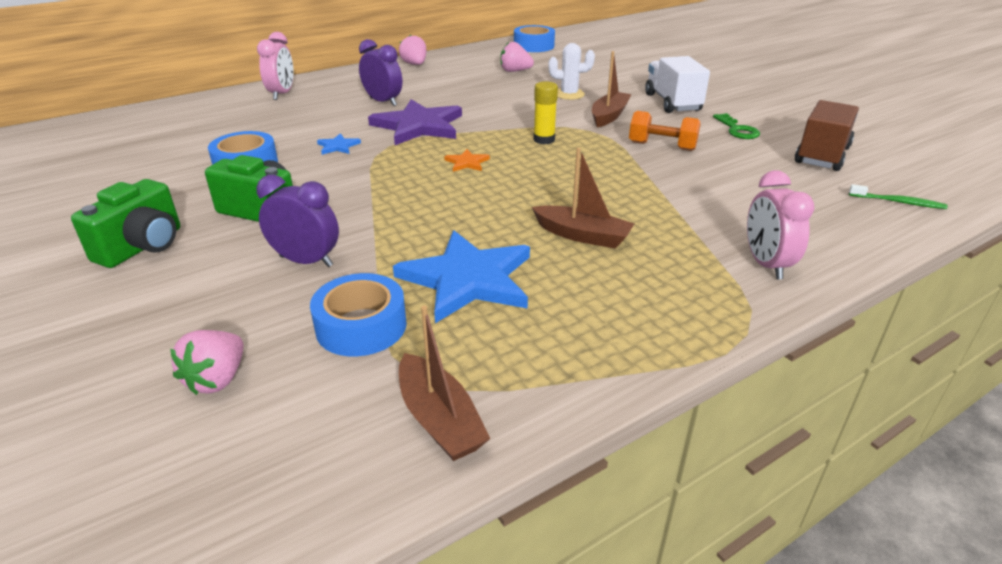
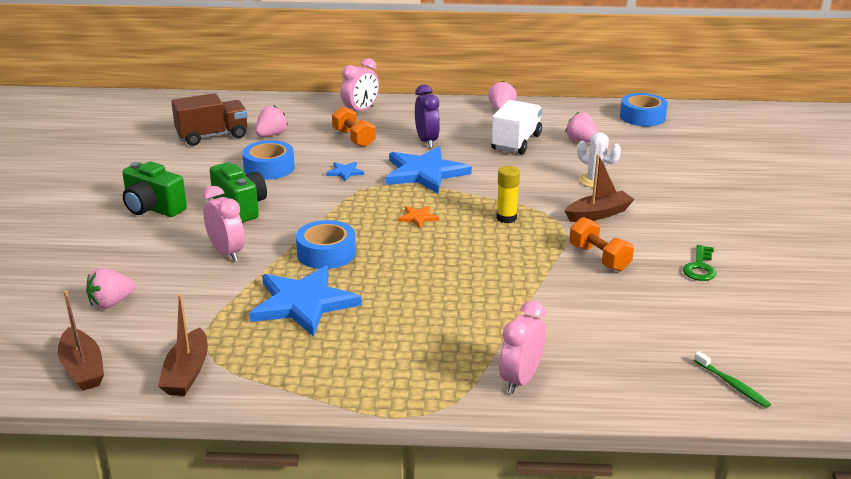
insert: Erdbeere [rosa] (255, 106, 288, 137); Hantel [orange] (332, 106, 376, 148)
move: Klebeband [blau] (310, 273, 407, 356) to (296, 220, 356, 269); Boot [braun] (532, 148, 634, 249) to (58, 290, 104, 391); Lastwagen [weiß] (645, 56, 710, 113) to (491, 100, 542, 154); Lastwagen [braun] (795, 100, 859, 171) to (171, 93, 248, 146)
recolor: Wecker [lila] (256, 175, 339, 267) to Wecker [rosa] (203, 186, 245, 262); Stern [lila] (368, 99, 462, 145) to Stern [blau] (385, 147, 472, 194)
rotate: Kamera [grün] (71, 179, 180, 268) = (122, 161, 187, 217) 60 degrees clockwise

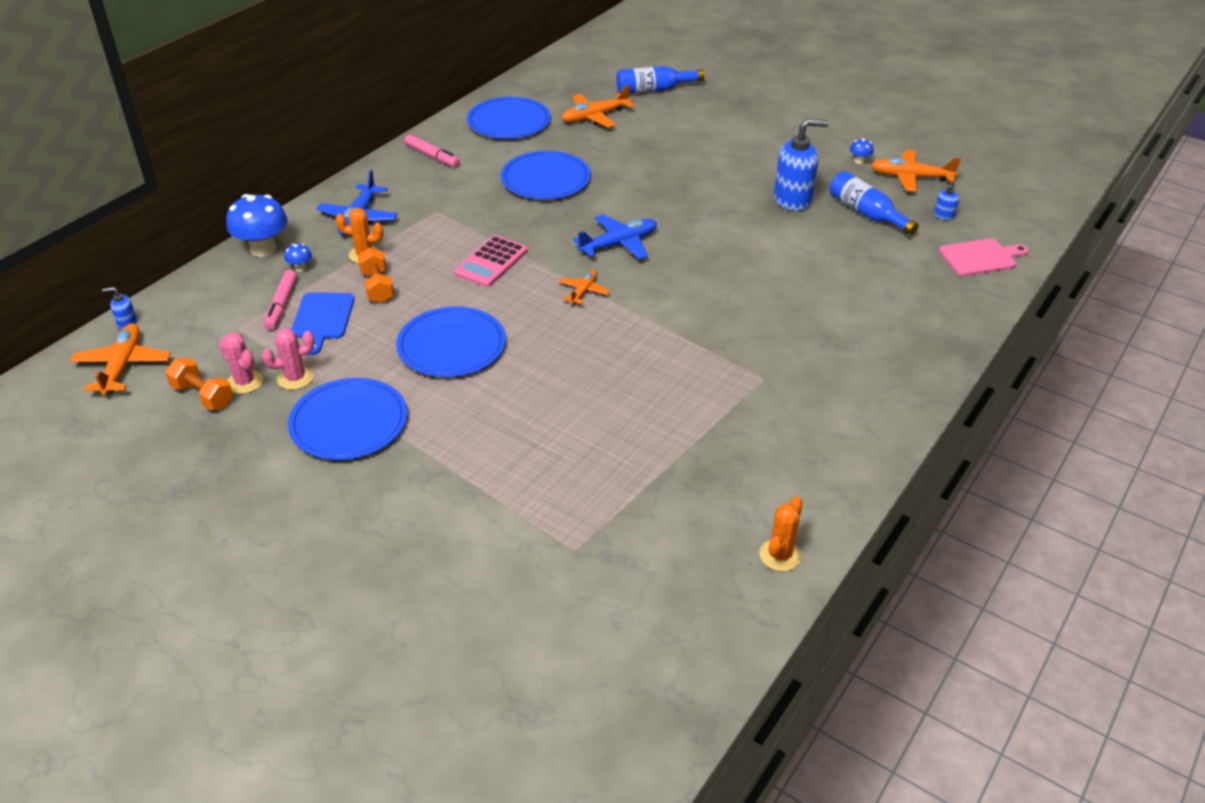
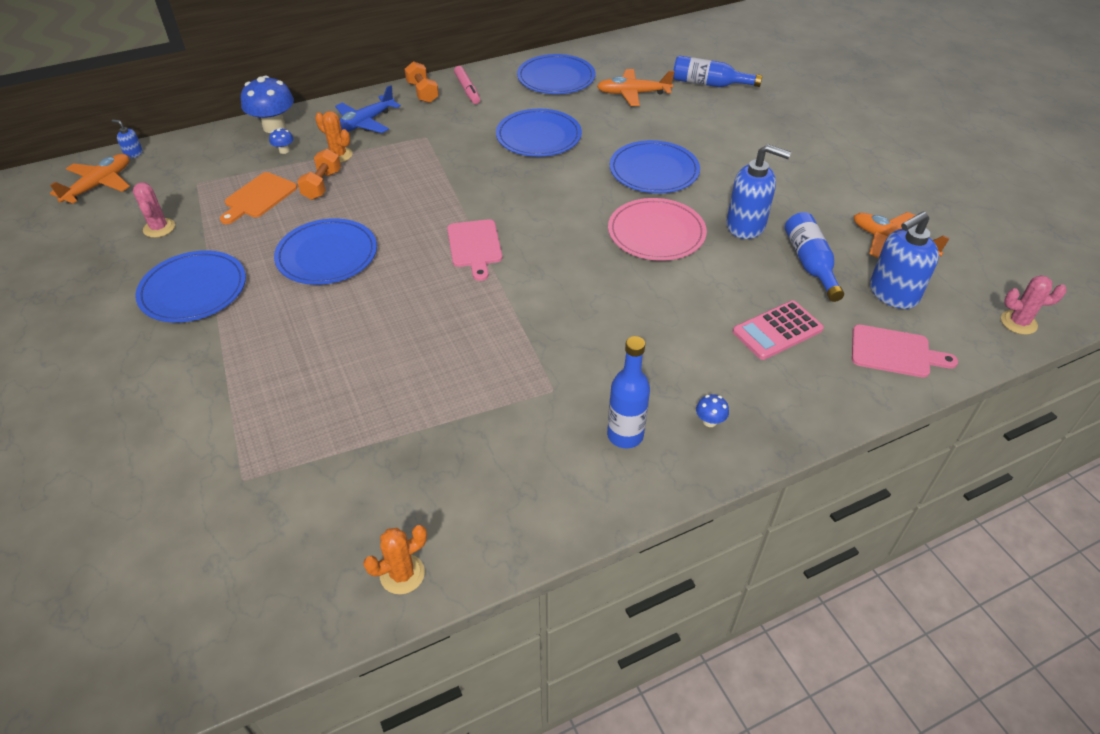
delete: Filzstift [rosa] (264, 270, 297, 330); Flugzeug [blau] (573, 214, 657, 259)
insert: Flasche [blau] (607, 336, 650, 448); Teller [rosa] (608, 198, 707, 261); Teller [blau] (610, 140, 700, 193)
move: Hantel [orange] (165, 358, 233, 410) to (405, 61, 439, 103); Kaktus [rosa] (261, 329, 315, 390) to (1001, 275, 1067, 335); Taschenrechner [rosa] (454, 235, 528, 287) to (733, 300, 824, 360); Pilz [blau] (850, 138, 874, 164) to (696, 394, 729, 427)
replace: Flugzeug [orange] (559, 270, 610, 304) to Schneidebrett [rosa] (447, 219, 502, 281)
recolor: Schneidebrett [blau] (291, 292, 355, 355) to Schneidebrett [orange] (220, 172, 297, 224)
resize: Seifenspender [blau] (934, 182, 959, 220) = (870, 211, 939, 309) x2.28

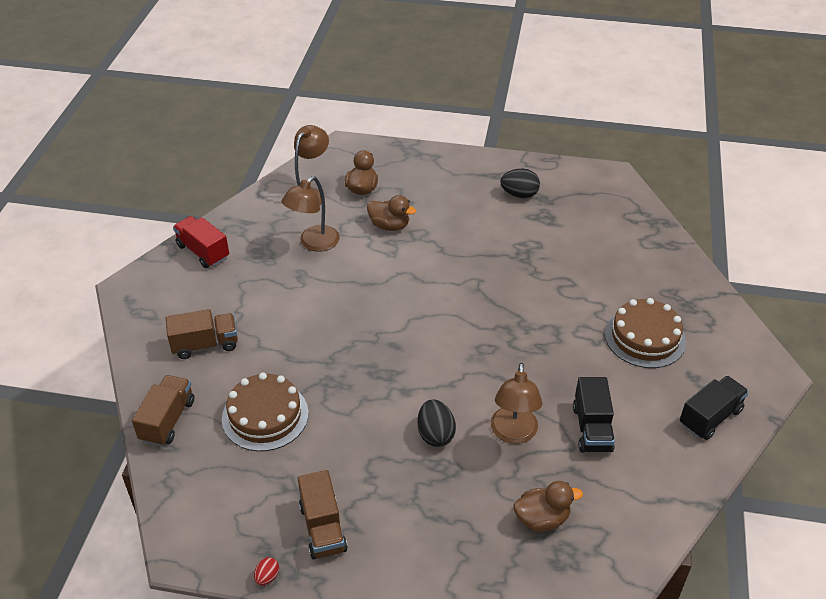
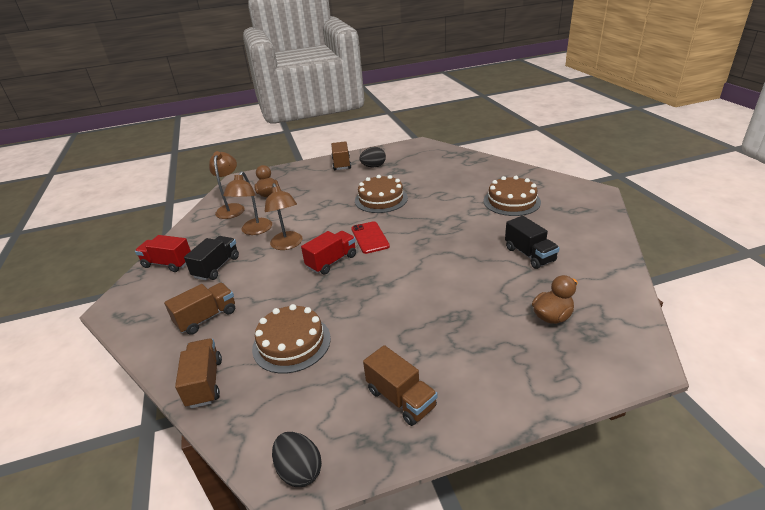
delete: Ei [rot] (254, 557, 279, 585); Ente [braun] (367, 195, 416, 231)
insert: Lastwagen [rot] (301, 231, 356, 274); Lastwagen [braun] (331, 141, 351, 170); Handy [rot] (351, 221, 390, 254); Kuchen [braun] (355, 175, 408, 213)
move: Ei [schwarz] (417, 399, 456, 447) to (272, 432, 322, 487); Lampe [braun] (491, 363, 543, 444) to (265, 183, 303, 250); Lastwagen [schwarz] (680, 376, 749, 440) to (184, 236, 239, 280)

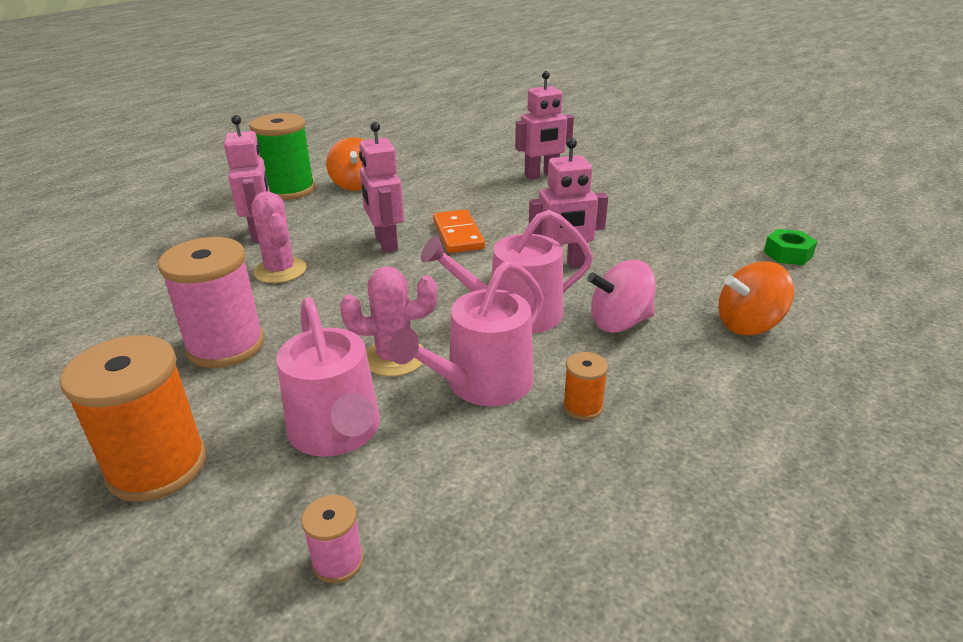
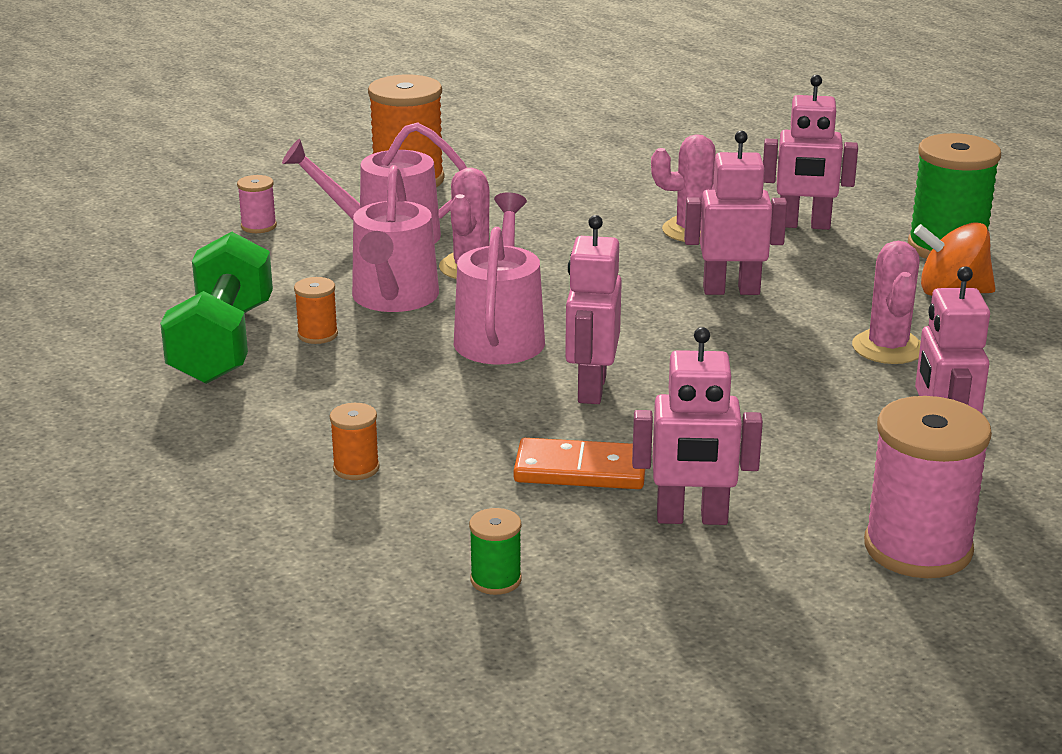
delete: Kreisel [rosa] (587, 260, 656, 333)
insert: Hantel [grün] (160, 232, 273, 384); Roboter [rosa] (632, 327, 763, 525); Kaktus [rosa] (852, 241, 921, 364)
move: Garnrolle [rosa] (158, 237, 264, 368) to (864, 396, 992, 578); Dominostein [orange] (433, 209, 485, 253) to (514, 438, 645, 489)
replace: Kreisel [orange] (718, 261, 794, 335) to Garnrolle [orange] (330, 403, 380, 480); Sechskantmutter [grün] (764, 229, 818, 265) to Garnrolle [grün] (469, 508, 522, 595)
rotate: Gießkanne [rosa] (389, 260, 544, 406) = (352, 165, 439, 312) 150 degrees counterclockwise

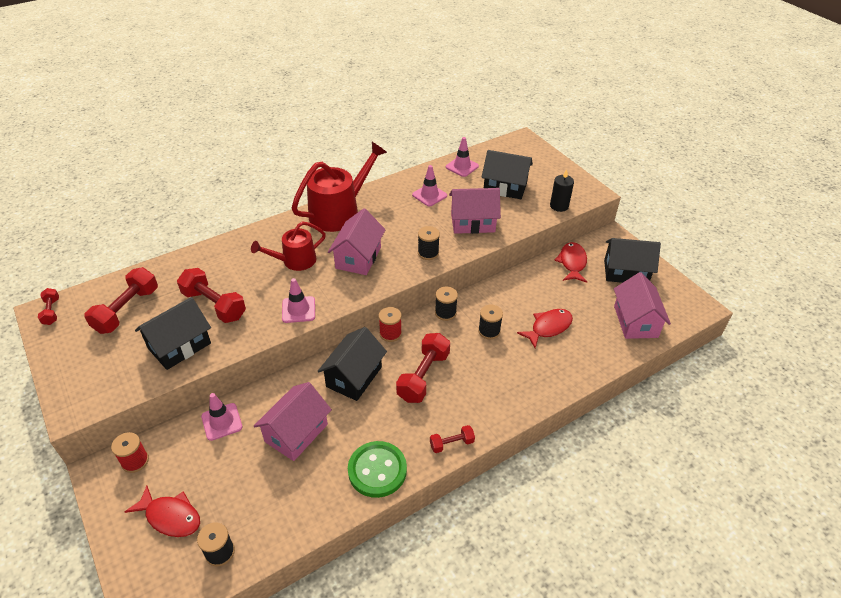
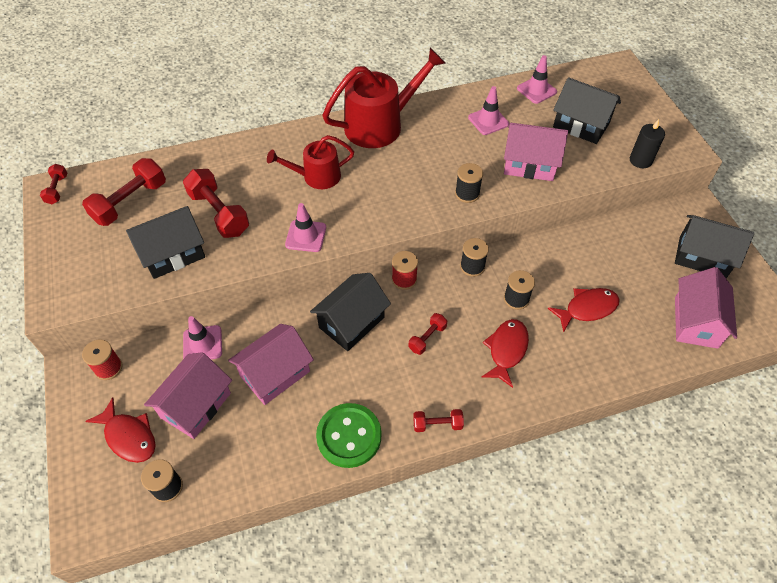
move: Haus [rosa] (328, 208, 386, 275) to (144, 352, 232, 439); Fisch [rot] (555, 242, 587, 283) to (482, 319, 529, 388)
resize: Hantel [rot] (396, 333, 450, 403) = (408, 313, 447, 355) x0.53

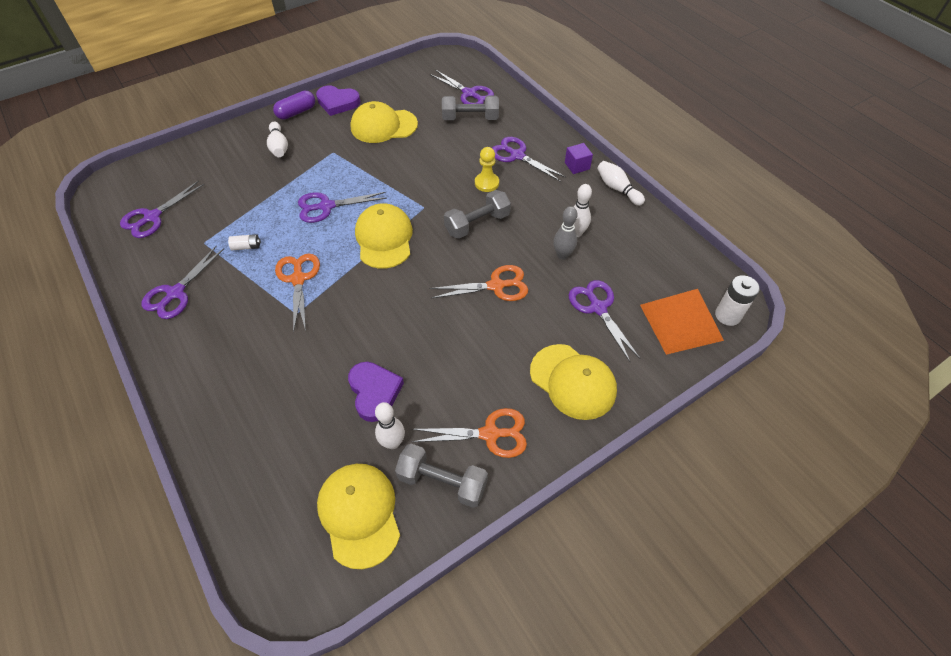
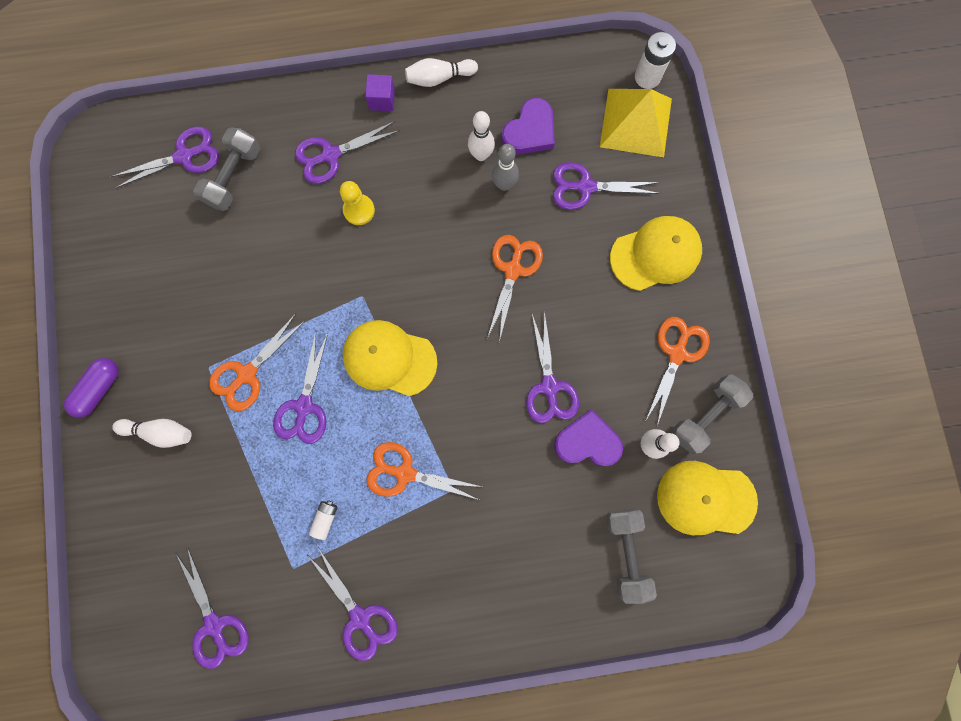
delete: Kappe [gelb] (350, 101, 418, 143)
insert: Schere [orange] (209, 314, 305, 411); Schere [lila] (526, 311, 579, 423)
move: Herz [lila] (316, 86, 361, 116) to (502, 98, 555, 155); Hantel [grau] (444, 190, 511, 239) to (606, 509, 657, 604)
recolor: Pyramide [orange] (640, 289, 724, 355) to Pyramide [gelb] (600, 89, 672, 157)
rotate: Kapsel [lila] (273, 91, 315, 120) = (64, 358, 119, 417) 45 degrees clockwise

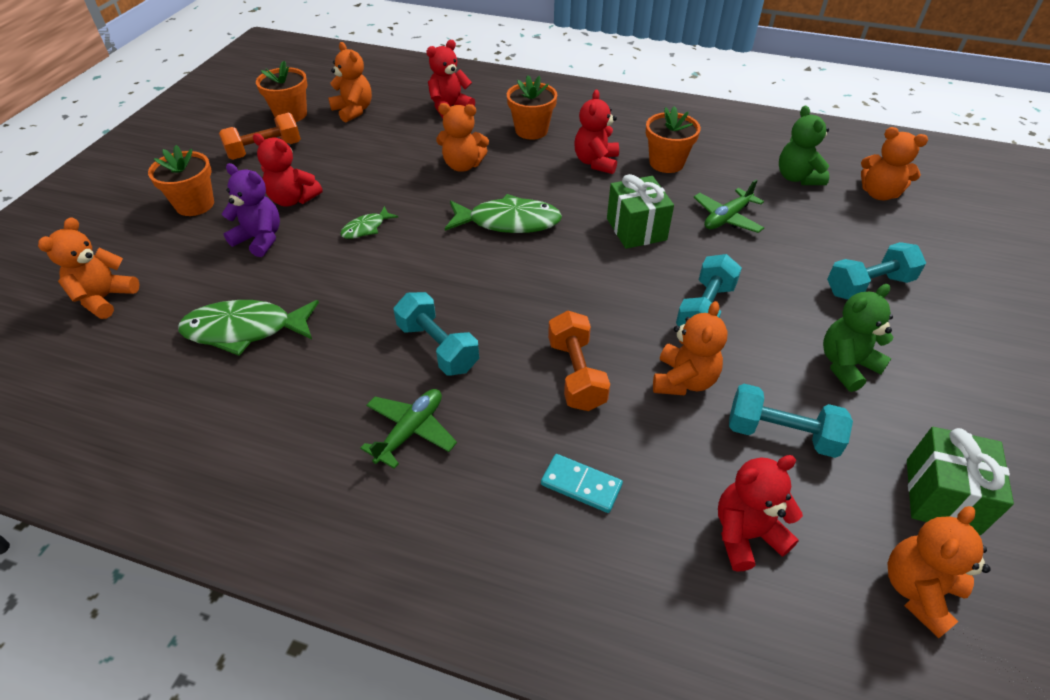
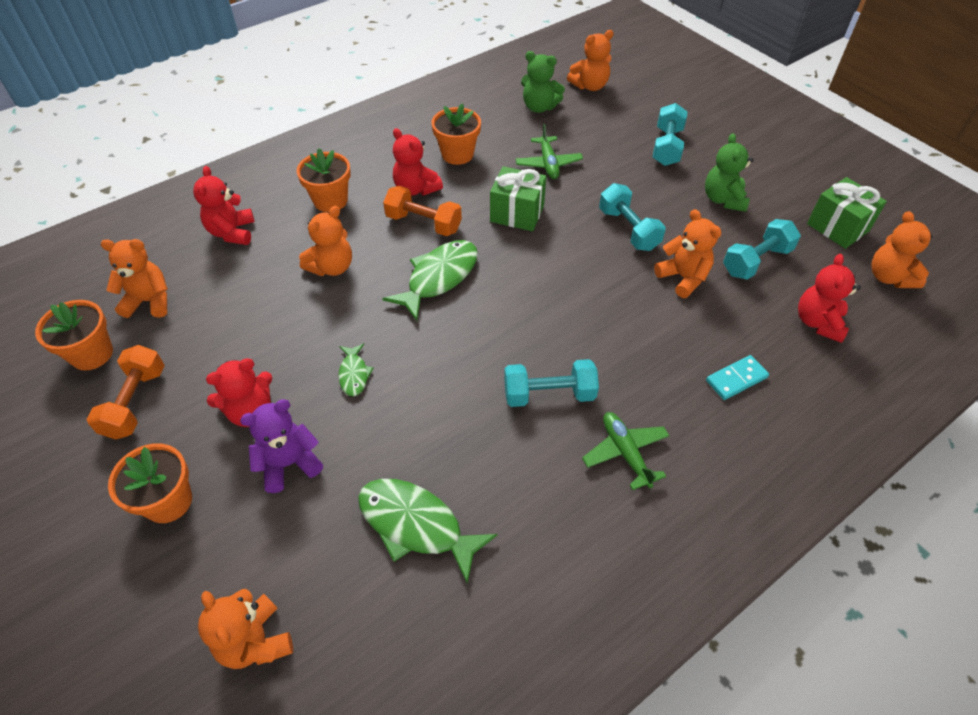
move: Hantel [orange] (548, 310, 610, 411) to (383, 186, 462, 236)
rotate: Fisch [grün] (178, 300, 319, 356) = (358, 479, 497, 583) 90 degrees clockwise

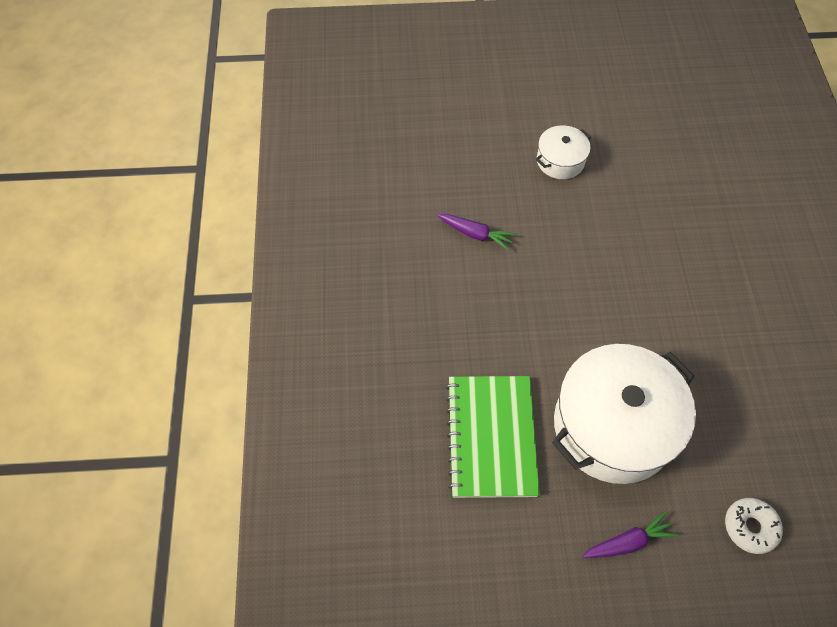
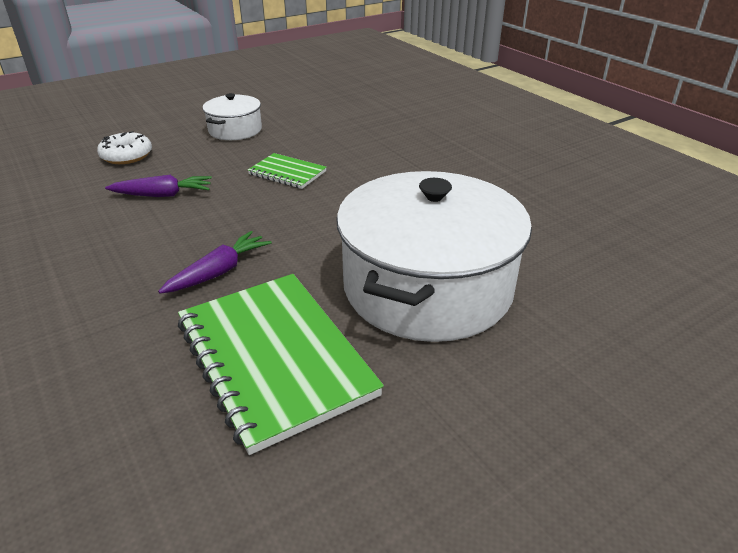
insert: Notizbuch [grün] (248, 153, 327, 189)
move: Karotte [lila] (582, 511, 679, 558) to (158, 231, 272, 294); Donut [weiß] (725, 498, 783, 554) to (97, 131, 152, 164)

